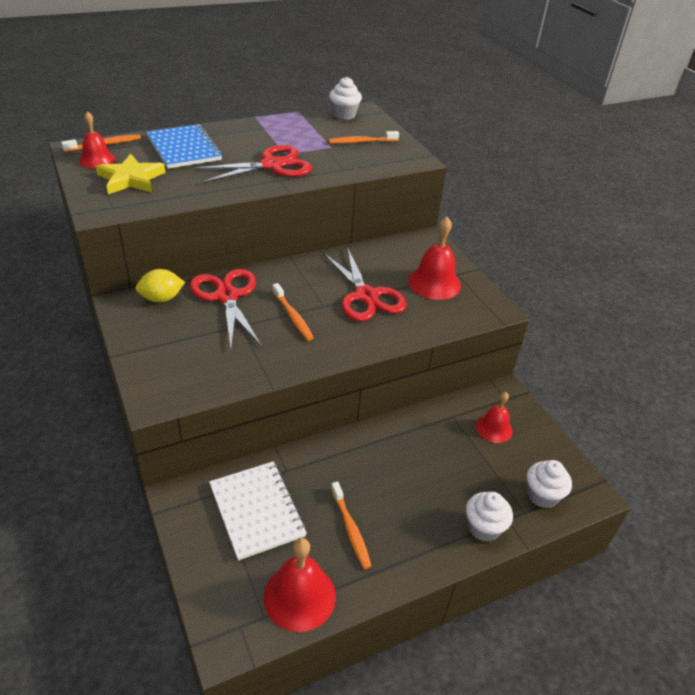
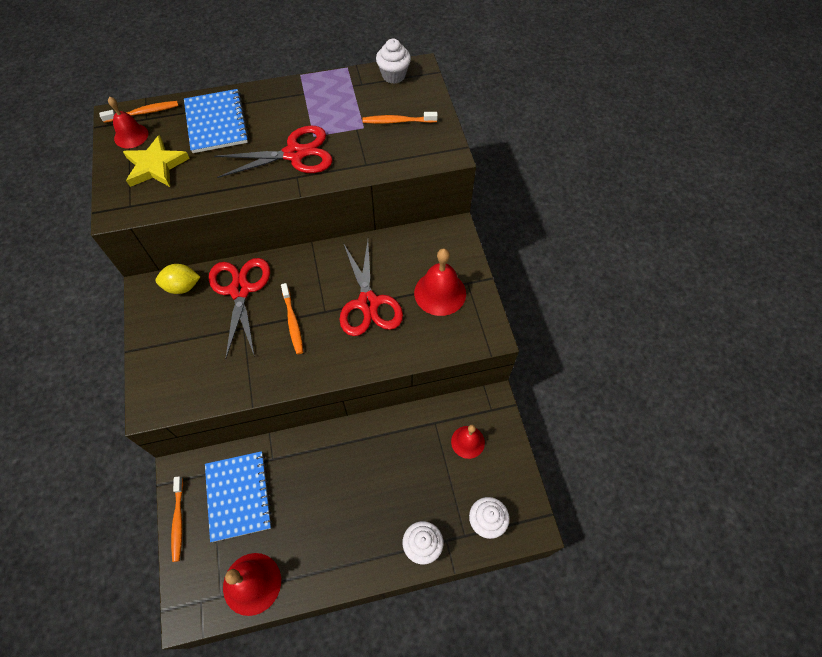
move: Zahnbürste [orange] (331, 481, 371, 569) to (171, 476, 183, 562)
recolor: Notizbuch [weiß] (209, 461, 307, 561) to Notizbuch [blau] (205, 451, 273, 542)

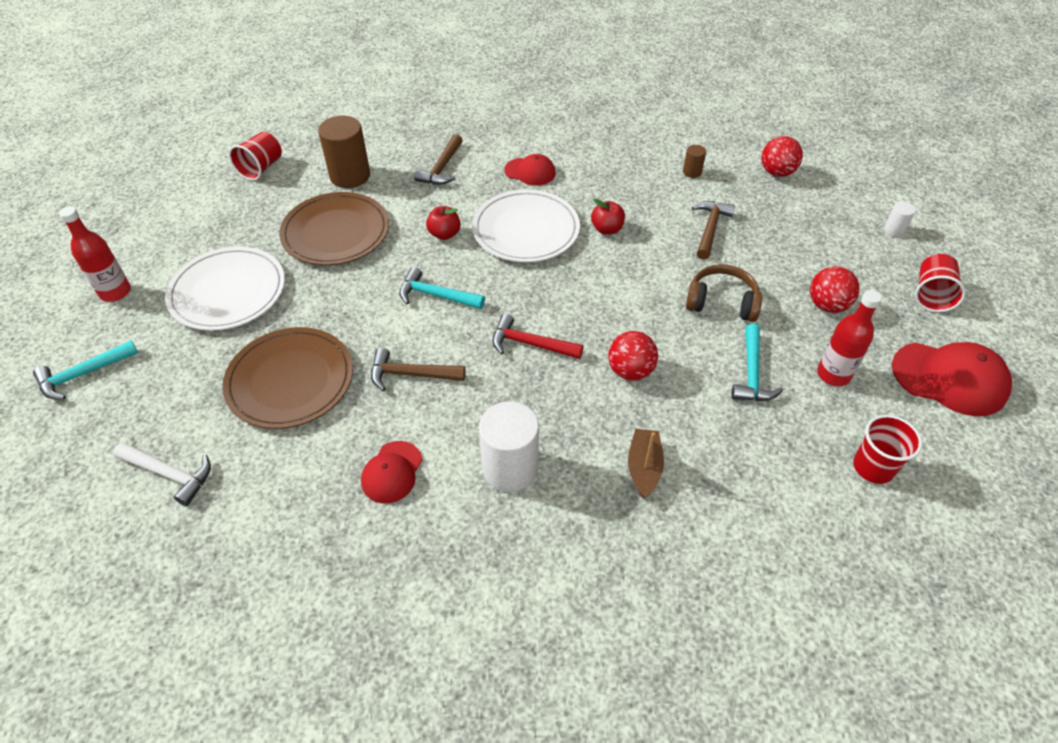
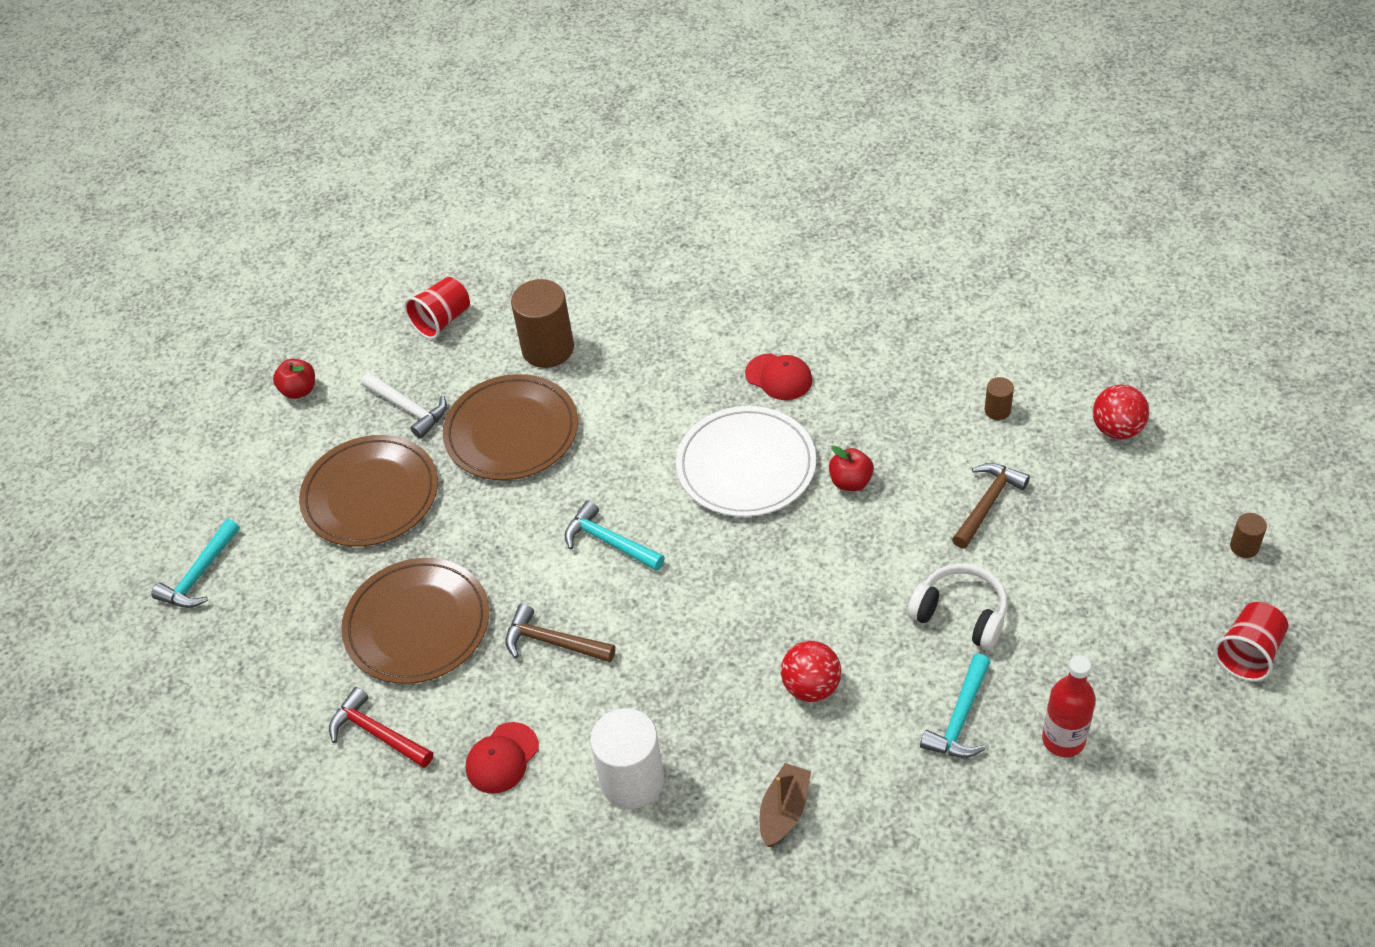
delete: Flasche [rot] (59, 206, 131, 302); Hammer [braun] (414, 134, 463, 185); Ball [rot] (810, 267, 860, 313); Becher [rot] (853, 415, 922, 484); Kappe [rot] (892, 342, 1012, 416)
move: Hammer [weiß] (113, 442, 211, 506) to (361, 372, 447, 439); Apfel [rot] (426, 206, 461, 240) to (273, 359, 315, 399); Hammer [rot] (492, 314, 583, 359) to (329, 687, 433, 768)
recolor: Teller [weiß] (165, 246, 285, 331) to Teller [braun] (299, 435, 438, 547); Kopfhörer [braun] (686, 264, 763, 322) to Kopfhörer [weiß] (907, 564, 1007, 650); Vollzylinder [weiß] (884, 202, 916, 237) to Vollzylinder [braun] (1230, 513, 1267, 558)
rotate: Hammer [türkis] (33, 340, 138, 400) = (151, 519, 240, 608) 45 degrees counterclockwise

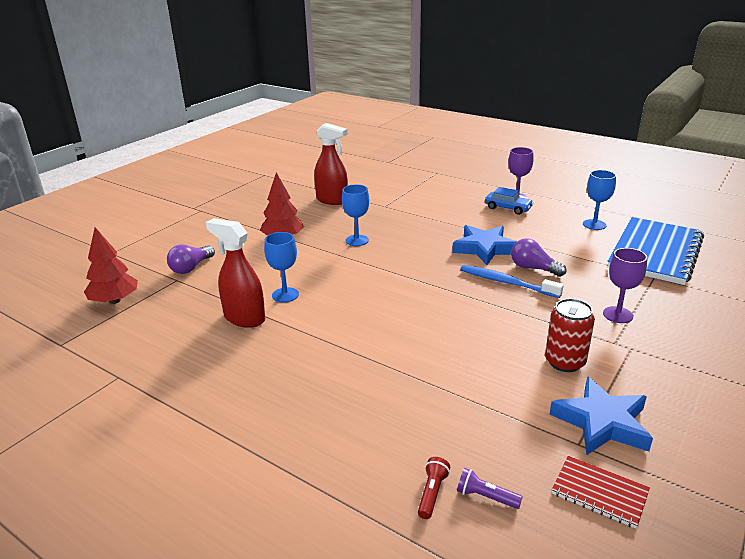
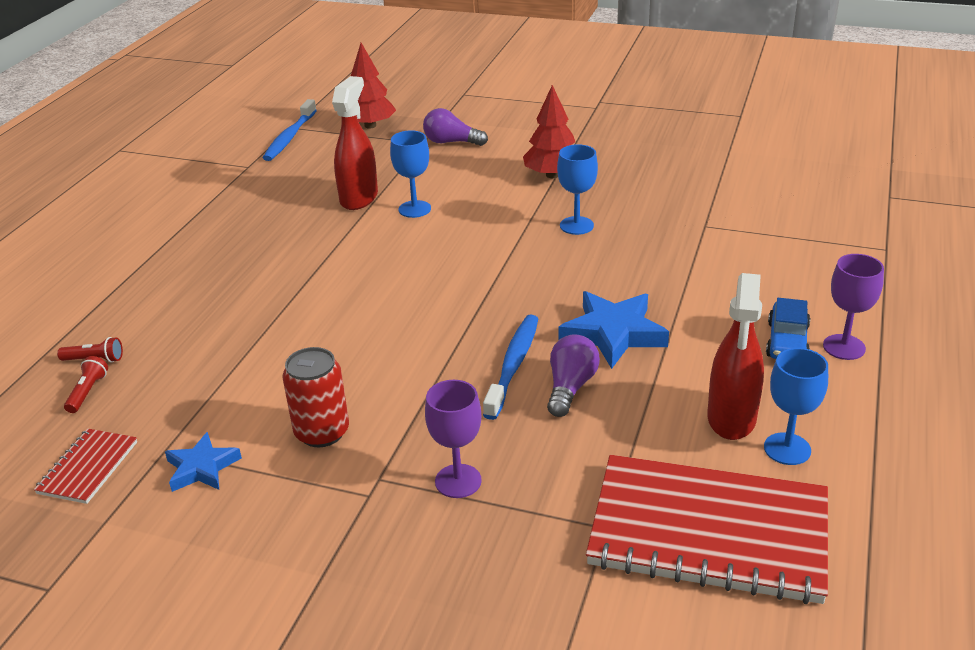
insert: Zahnbürste [blau] (263, 99, 317, 161)
move: Sprühflasche [rot] (314, 123, 348, 205) to (707, 273, 764, 440)
recolor: Taschenlampe [lila] (457, 468, 523, 509) to Taschenlampe [rot] (64, 356, 108, 413); Notizbuch [blau] (607, 217, 704, 285) to Notizbuch [rot] (586, 455, 828, 604)
resize: Stern [blau] (550, 376, 653, 455) = (165, 432, 242, 492) x0.61

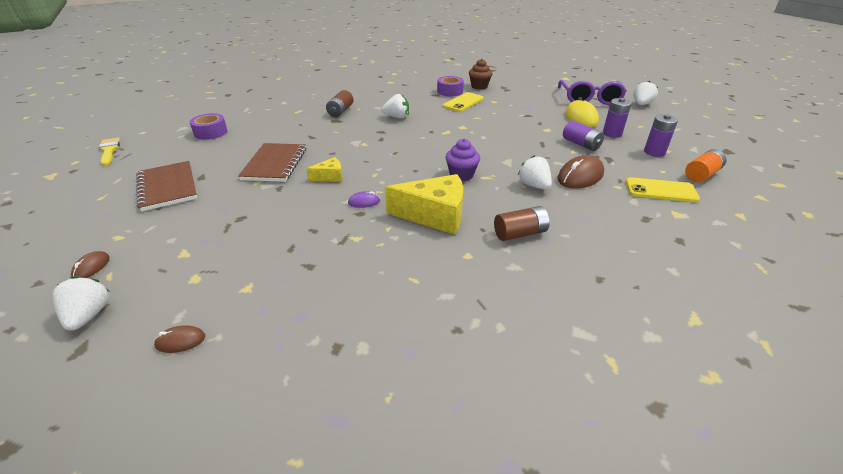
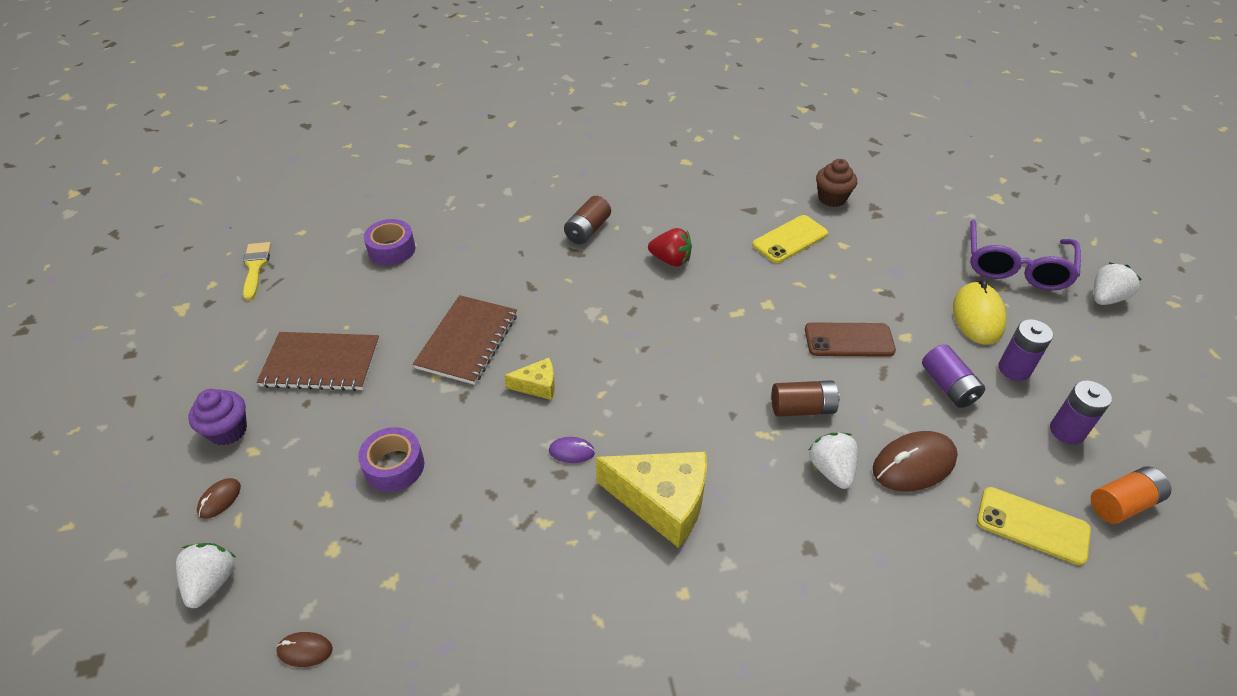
insert: Handy [braun] (805, 322, 896, 357)
move: Klebeband [lila] (437, 76, 464, 96) to (358, 427, 424, 492); Muffin [lila] (445, 139, 480, 181) to (188, 389, 247, 446); Batterie [braun] (494, 206, 550, 241) to (771, 380, 840, 417)
recolor: Erdbeere [weiß] (382, 94, 409, 118) to Erdbeere [rot] (648, 228, 692, 267)
rotate: Notizbuch [braun] (136, 161, 197, 211) = (257, 332, 379, 391) 75 degrees counterclockwise

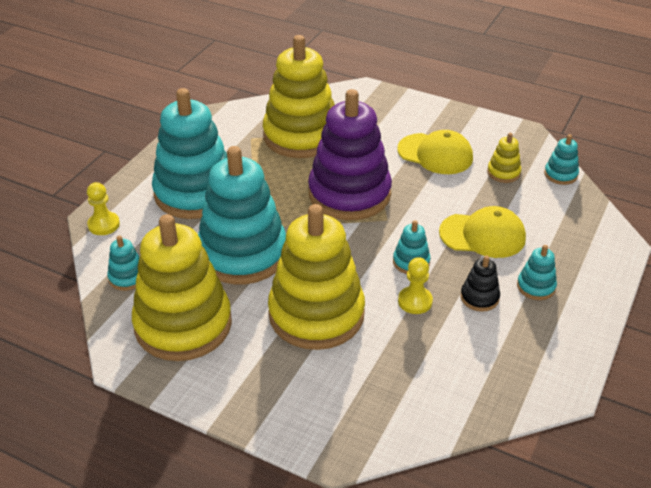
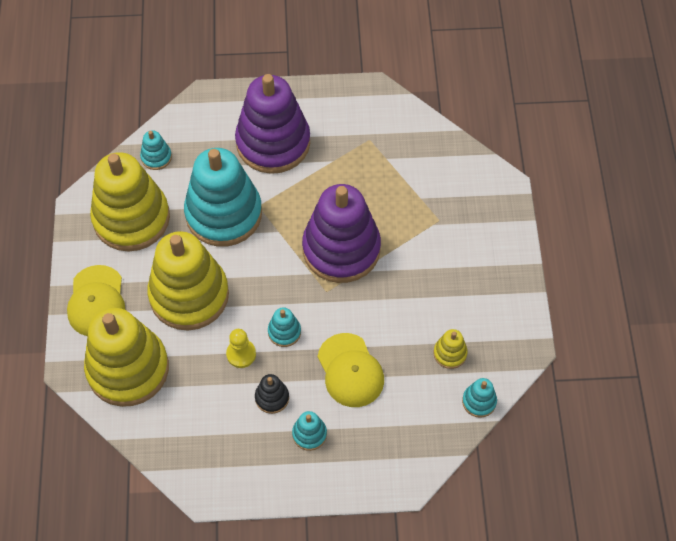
delete: Bauer [gelb] (87, 182, 120, 235)
move: Stapelspielzeug [gelb] (263, 35, 335, 158) to (84, 308, 169, 407); Kappe [gelb] (398, 130, 473, 174) to (67, 265, 125, 336)
recolor: Stapelspielzeug [türkis] (152, 88, 227, 219) to Stapelspielzeug [lila] (235, 74, 310, 174)

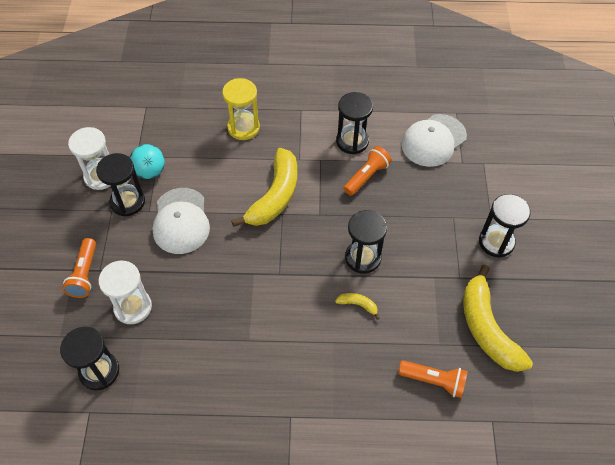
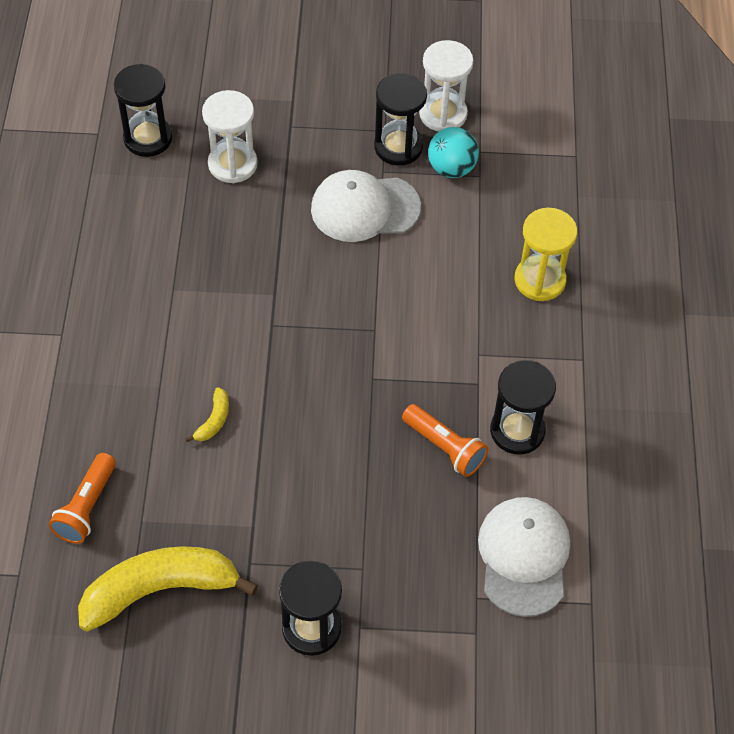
delete: Taschenlampe [orange] (63, 238, 96, 298); Banane [gelb] (231, 148, 297, 227); Sanduhr [schwarz] (345, 210, 387, 274)
rotate: Kappe [weiß] (401, 114, 467, 167) = (478, 497, 570, 617) 45 degrees clockwise

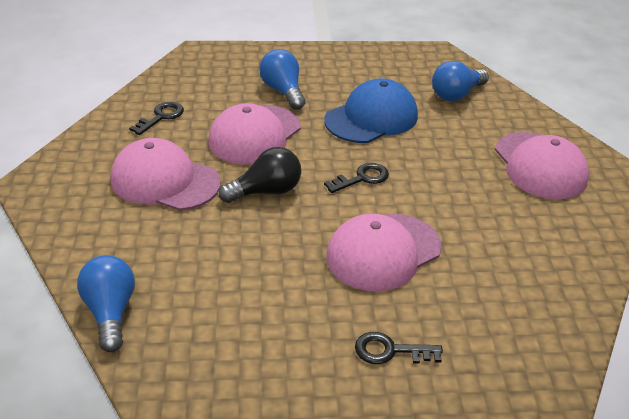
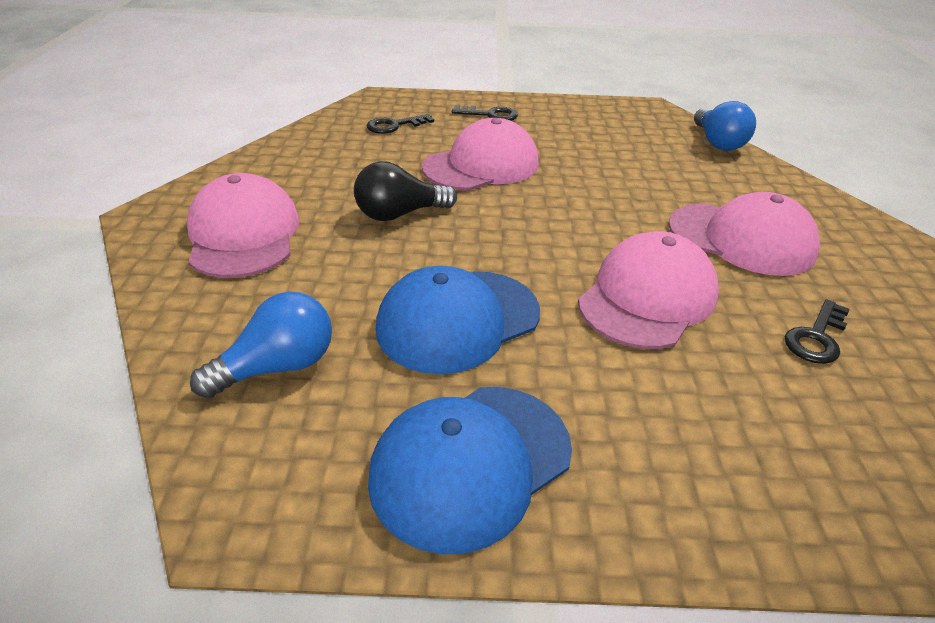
delete: Glühbirne [blau] (259, 49, 306, 110)
insert: Kappe [blau] (368, 387, 572, 554)
move: Glühbirne [schwarz] (219, 147, 301, 203) to (354, 161, 457, 221); Schlüssel [schwarz] (324, 163, 389, 193) to (366, 114, 434, 134)

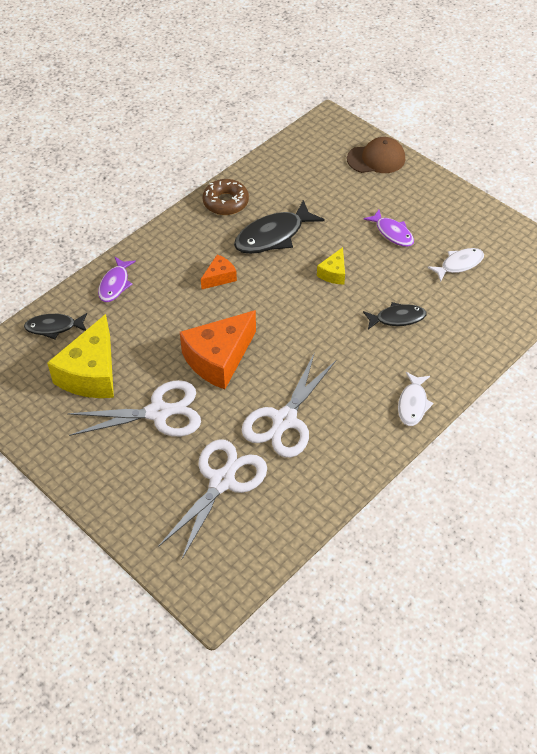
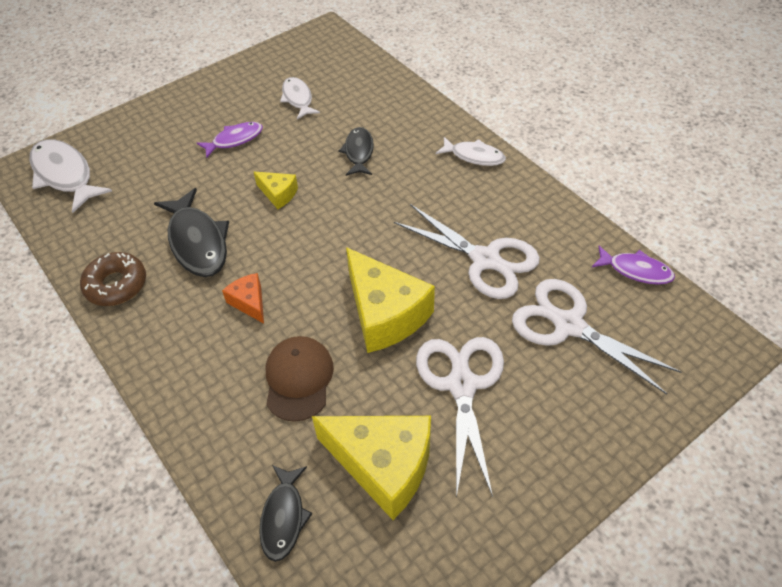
insert: Fisch [weiß] (29, 139, 112, 213)
move: Fisch [lila] (98, 257, 136, 302) to (592, 246, 675, 285); Kappe [braun] (347, 137, 405, 173) to (266, 336, 334, 422)
recolor: Käse [orange] (180, 310, 256, 390) to Käse [gelb] (346, 247, 435, 353)

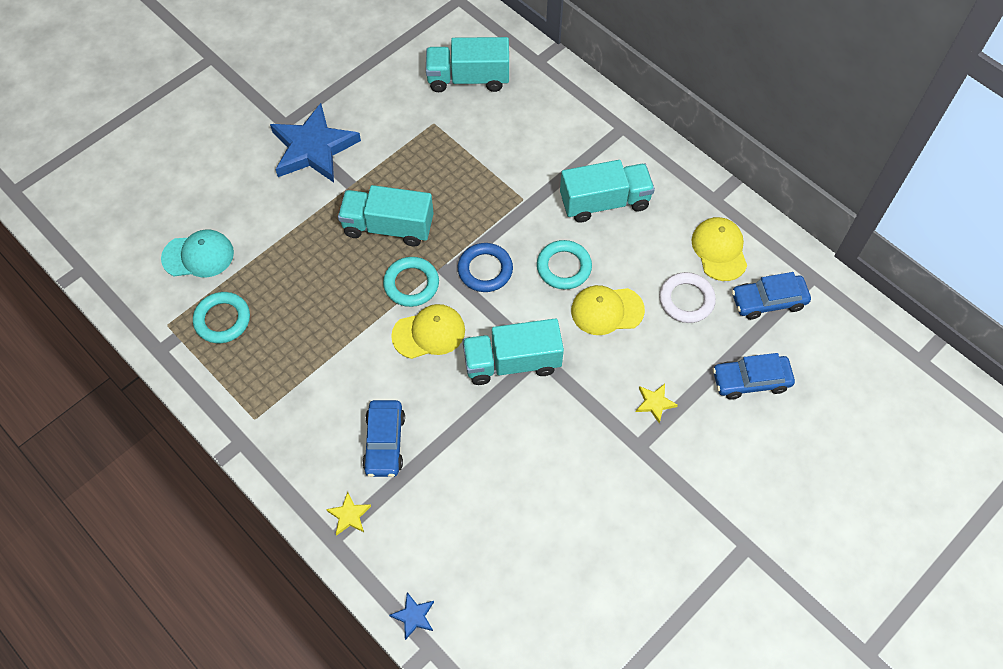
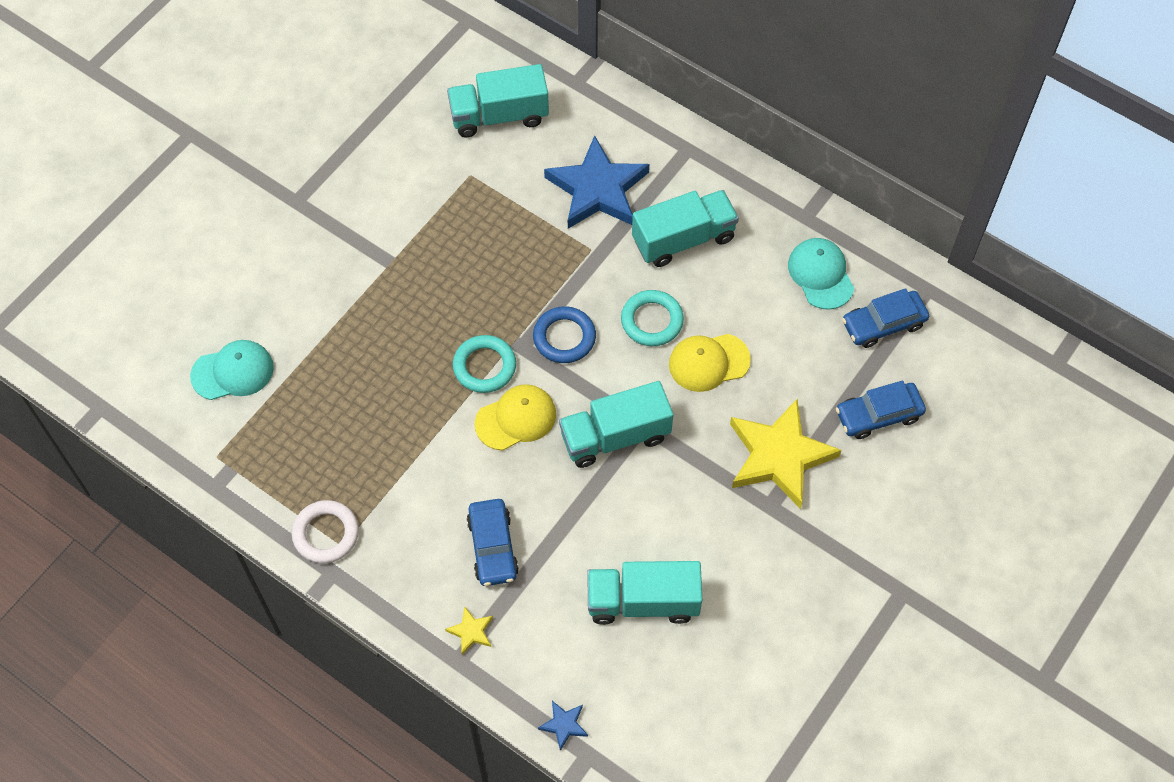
delete: Ring [türkis] (193, 292, 250, 343)
move: Stern [blau] (270, 103, 361, 182) to (544, 135, 649, 229); Lastwagen [türkis] (338, 185, 434, 246) to (587, 561, 702, 625); Ring [weiß] (659, 272, 716, 323) to (292, 500, 359, 563)
recolor: Kappe [gelb] (691, 217, 747, 281) to Kappe [türkis] (788, 238, 854, 310)
resize: Stern [gelb] (636, 384, 678, 423) = (730, 399, 842, 509) x2.45

